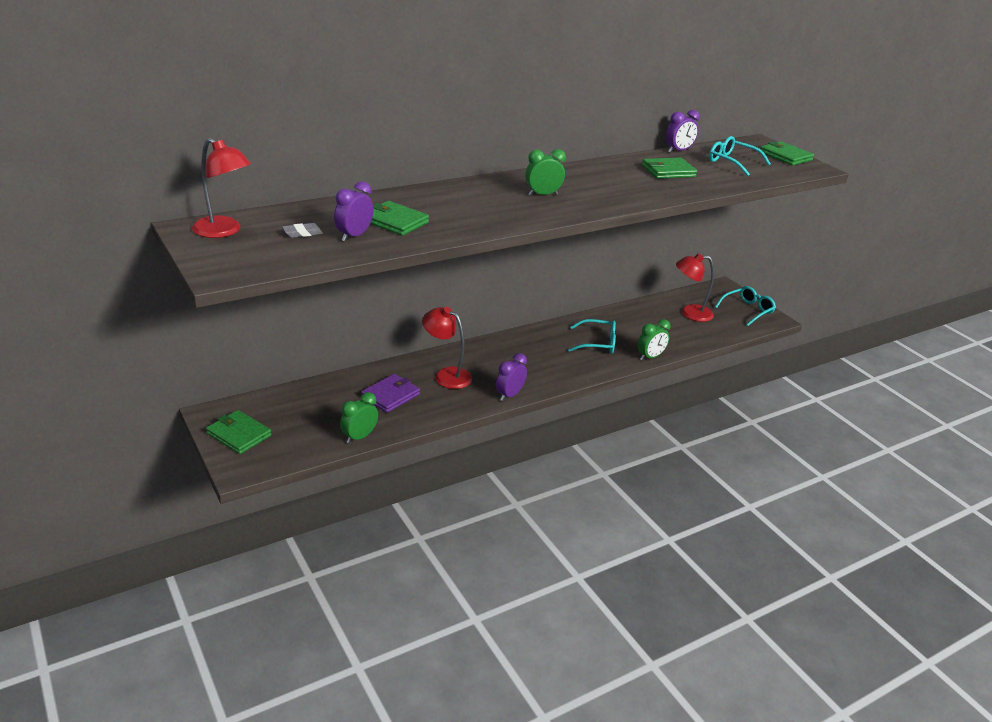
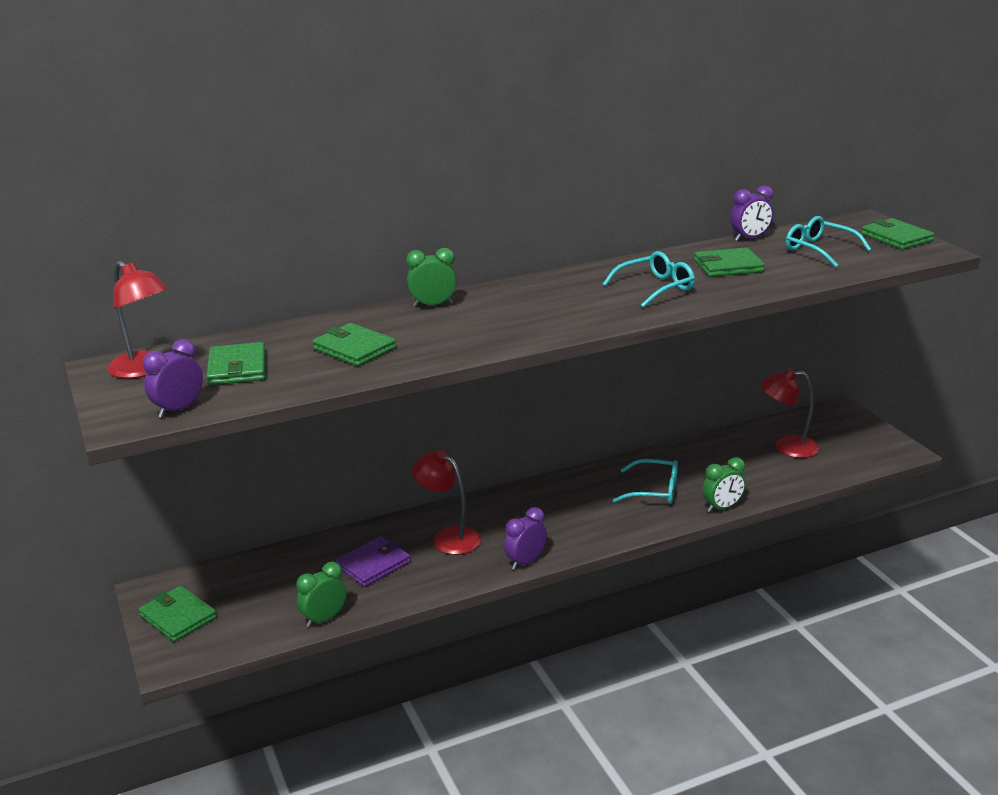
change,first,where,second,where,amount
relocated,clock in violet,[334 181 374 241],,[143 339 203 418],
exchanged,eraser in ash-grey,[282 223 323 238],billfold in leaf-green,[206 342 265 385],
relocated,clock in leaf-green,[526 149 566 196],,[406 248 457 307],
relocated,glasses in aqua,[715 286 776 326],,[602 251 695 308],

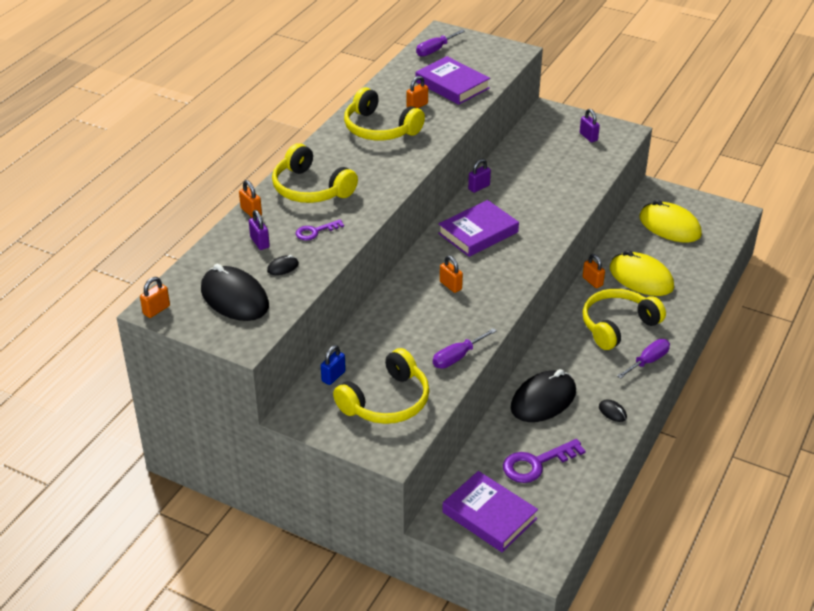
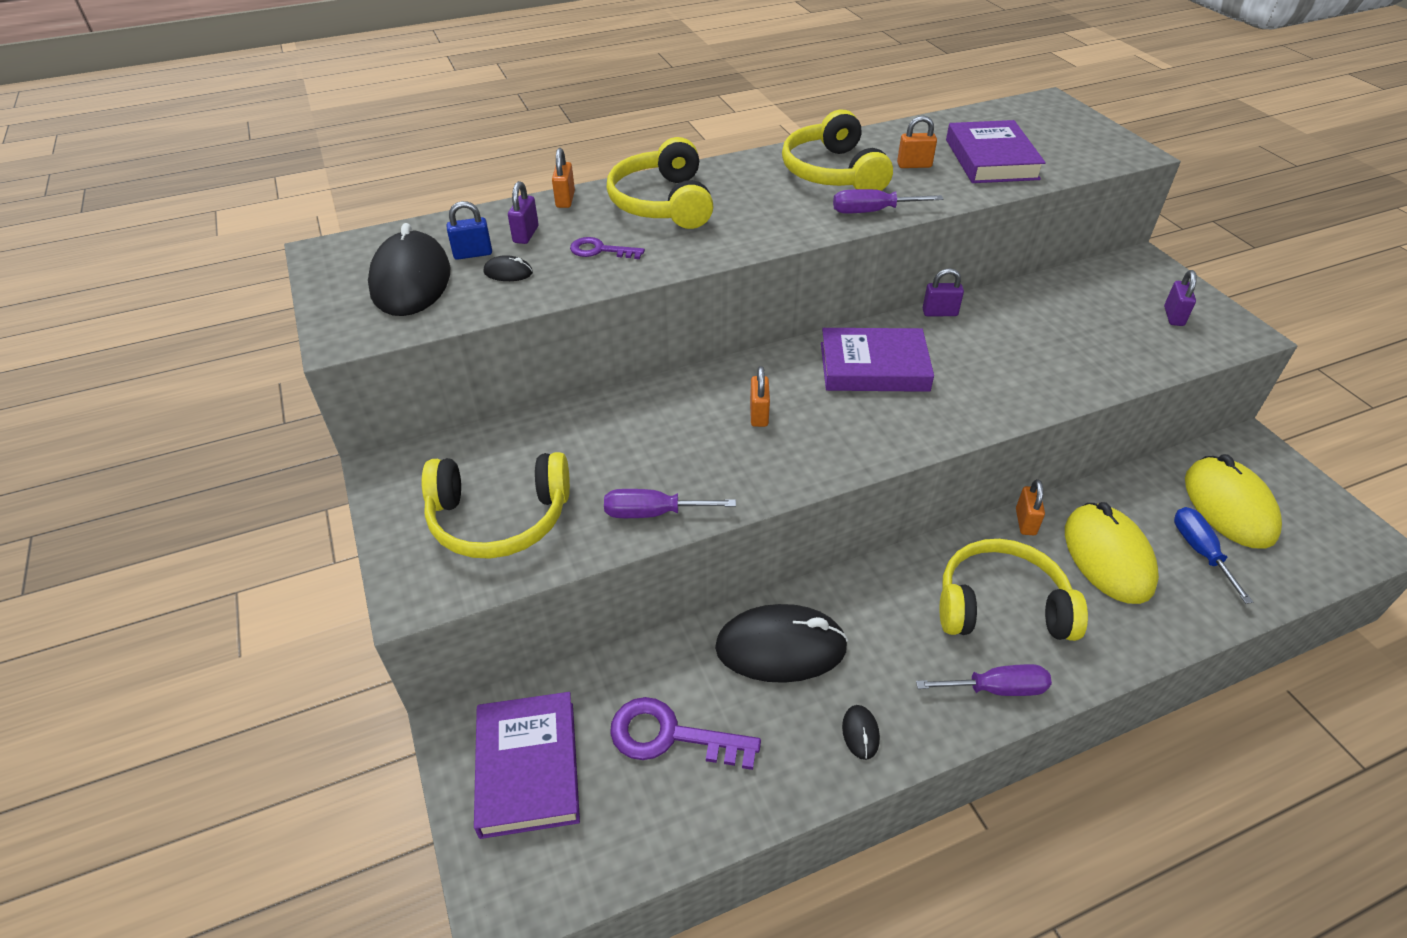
change,first,where,second,where,amount
relocated,padlock in cobalt,[321 345 346 385],,[447 201 492 260],
relocated,screwdriver in violet,[416 30 465 57],,[833 189 943 213],
appeared,,,screwdriver in cobalt,[1174 507 1253 604],
missing,padlock in orange-coloured,[140 277 170 318],,,

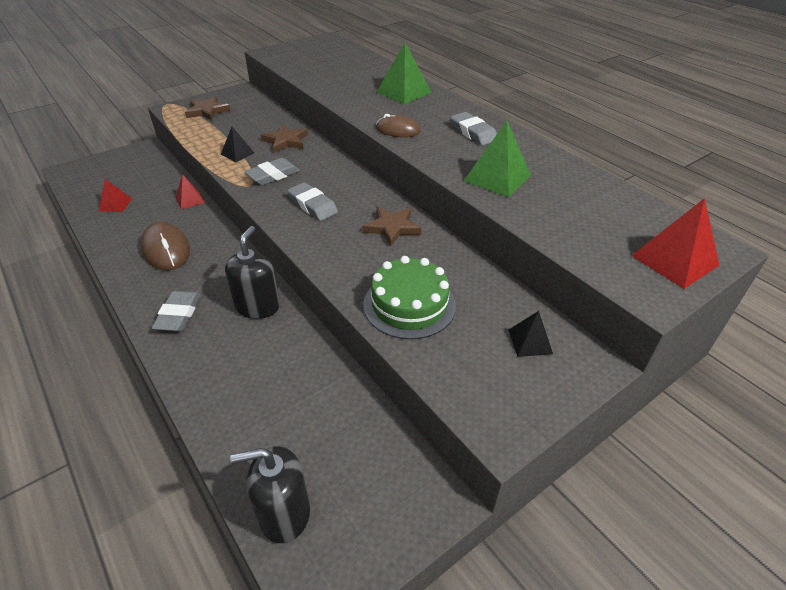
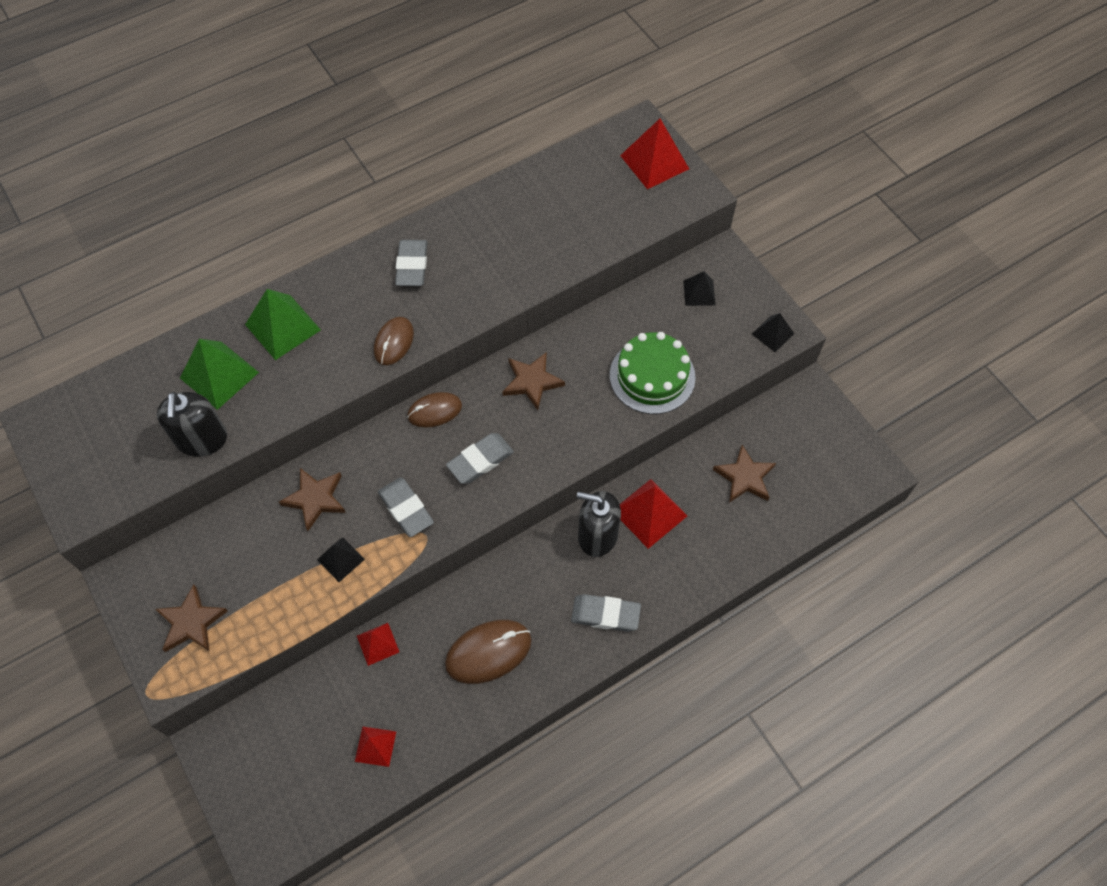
change,first,where,second,where,amount
relocated,soap dispenser in jet-black,[230 446 310 543],,[157 392 227 457],
relocated,pyramid in leaf-green,[464 121 531 197],,[180 339 259 410],
spun,eraser in ash-grey,[450 112 497 146],,[395 240 427 286],60 degrees counterclockwise
appeared,,,PC mouse in russet,[407 392 462 428],
appeared,,,pyramid in red,[620 479 687 549],
appeared,,,star in russet,[713 445 776 503],
appeared,,,pyramid in jet-black,[752 313 794 352],

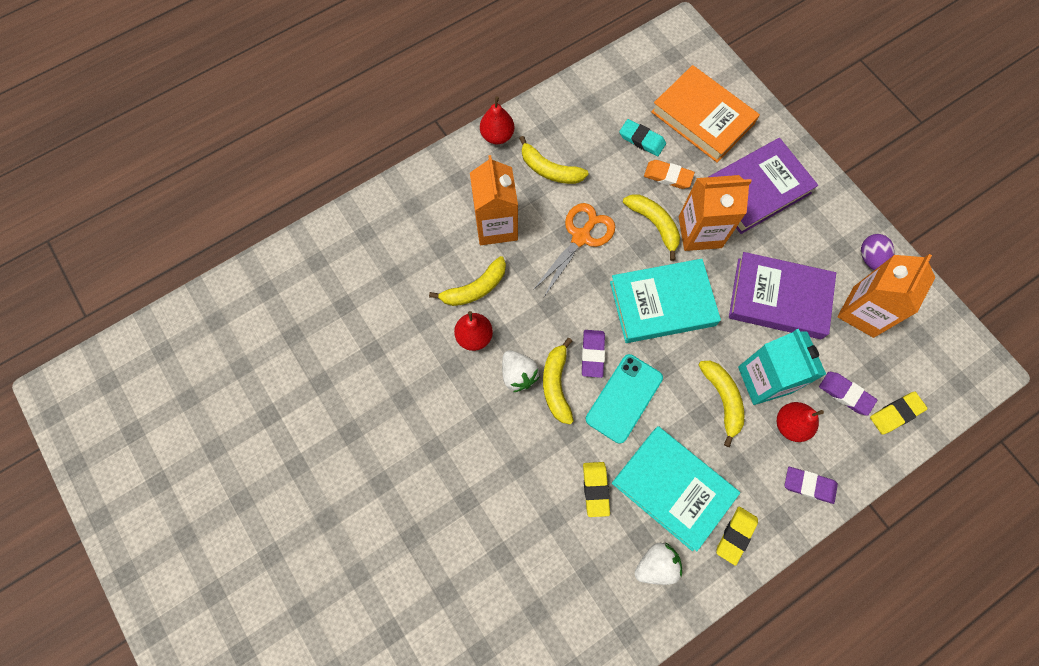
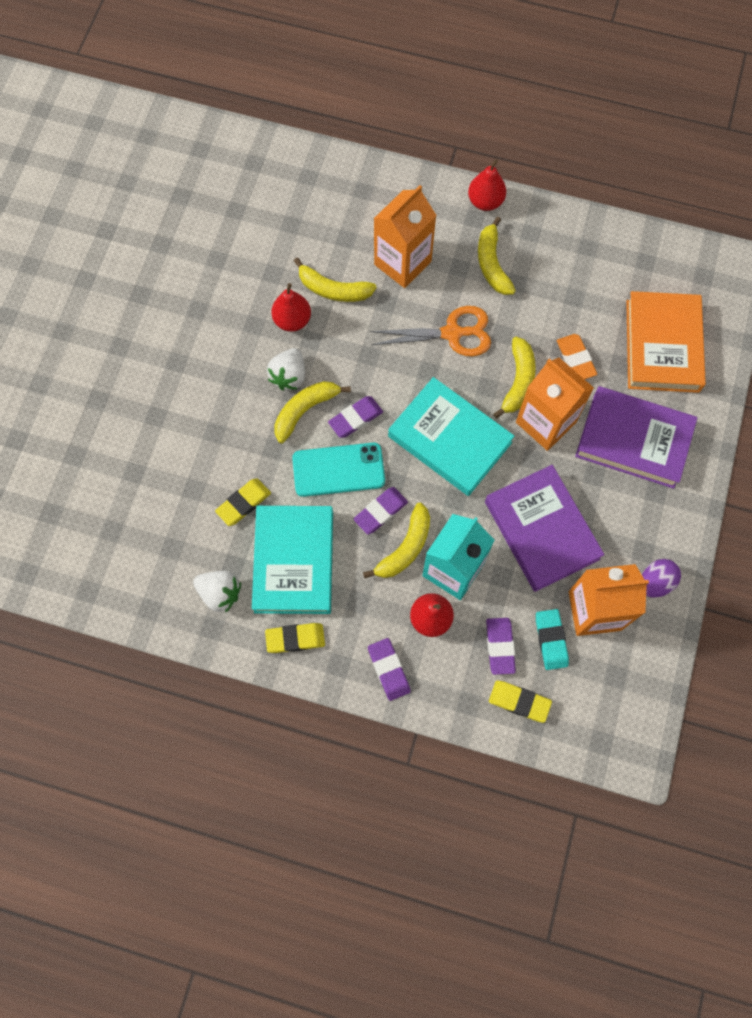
change,first,where,second,where,amount
appeared,,,eraser in violet,[354 487 408 534],
relocated,eraser in aqua,[619 119 666 156],,[536 609 569 670],

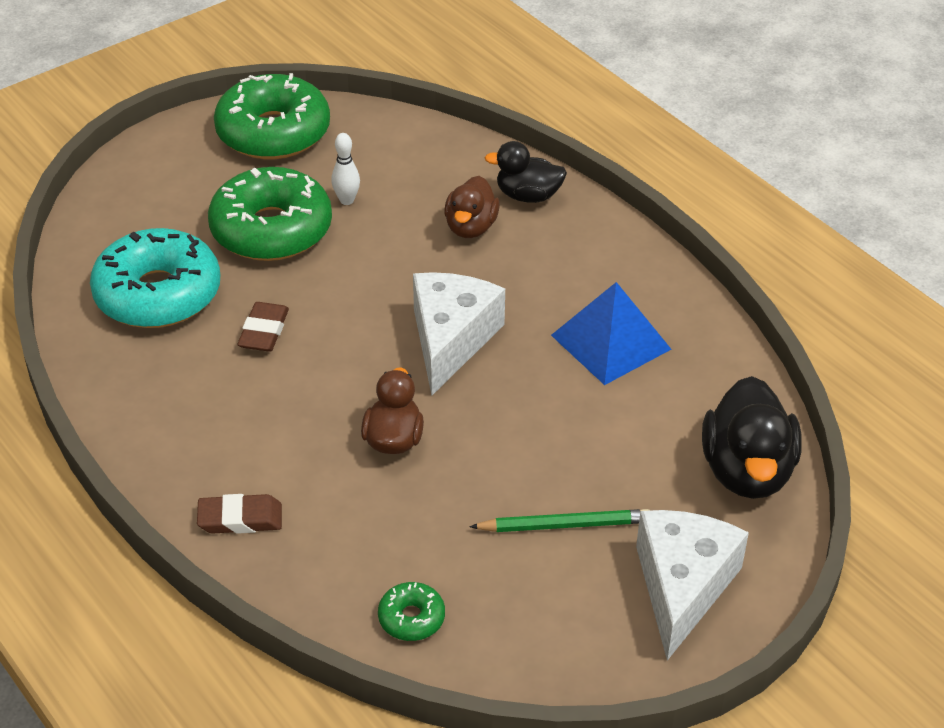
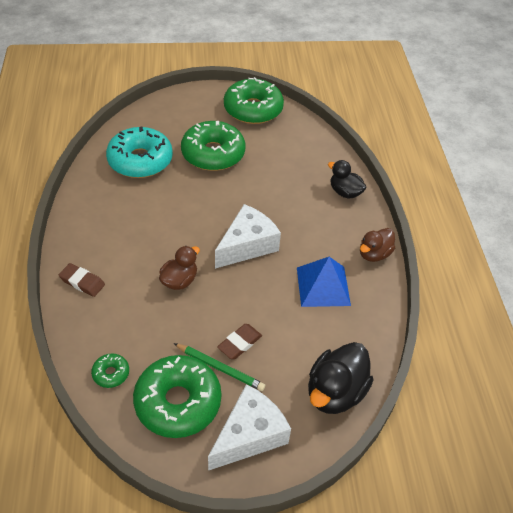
change,first,where,second,where,amount
appeared,,,doughnut in leaf-green,[133 355 221 438],
relocated,eraser in russet,[237 302 289 352],,[217 324 262 359],
relocated,duck in russet,[444 176 500 238],,[360 228 395 262],
missing,tenpin in snow-white,[331 133 360 205],,,

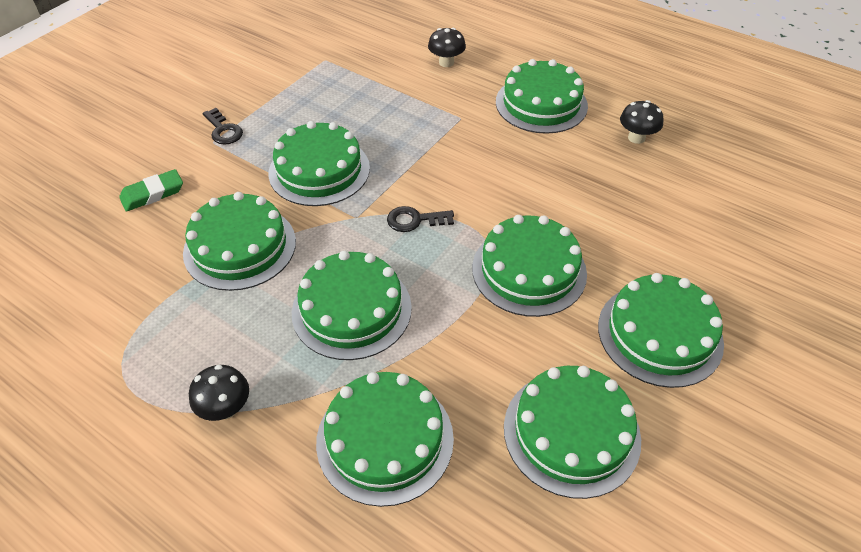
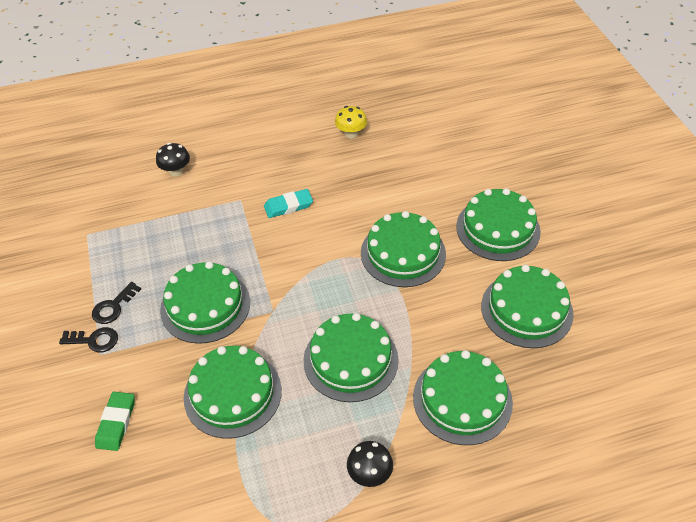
change,first,where,second,where,amount
relocated,latchkey in jet-black,[387 206 454 232],,[92 282 141 324],
appeared,,,eraser in aqua,[264 189 313 218],
colour,fungus in jet-black,[620 100 663 144],fungus in yellow,[335 106 367 138],
missing,gateau in leaf-green,[496 59 588 134],,,

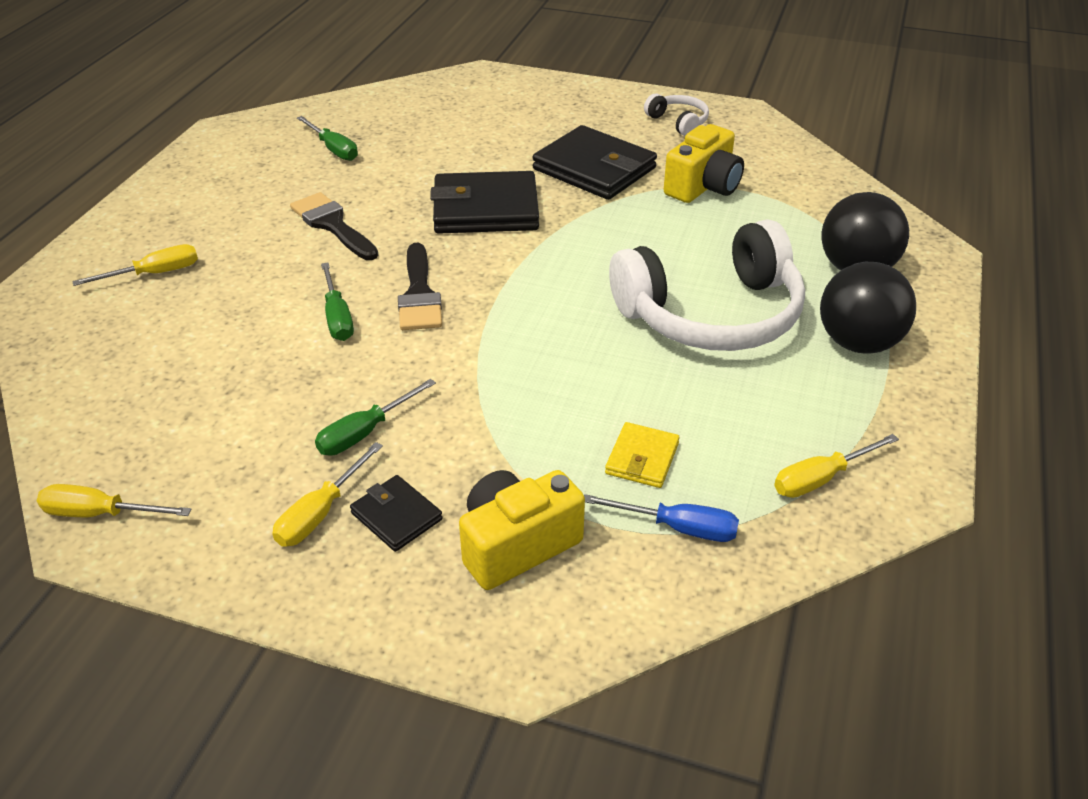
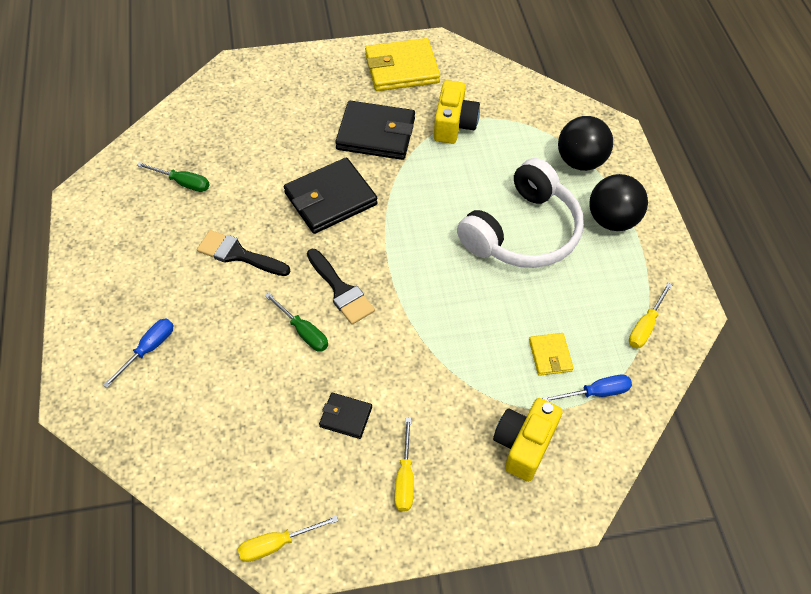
change,first,where,second,where,amount
colour,screwdriver in yellow,[72 244 198 286],screwdriver in cobalt,[103 319 173 388],
relocated,billfold in jet-black,[350 475 443 552],,[319 393 372 439],
exchanged,over-ear headphones in snow-white,[644 93 709 136],billfold in yellow,[365 38 440 91],
missing,screwdriver in leaf-green,[315 379 436 456],,,

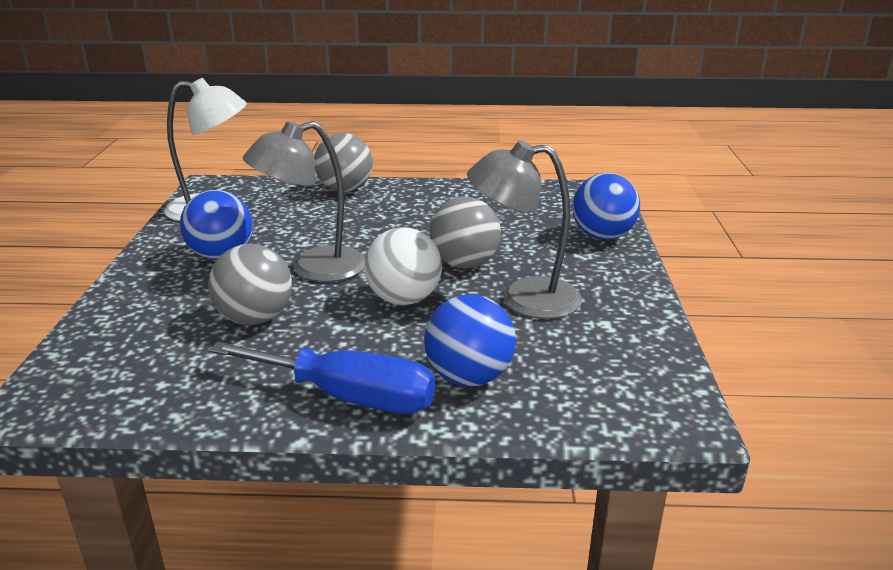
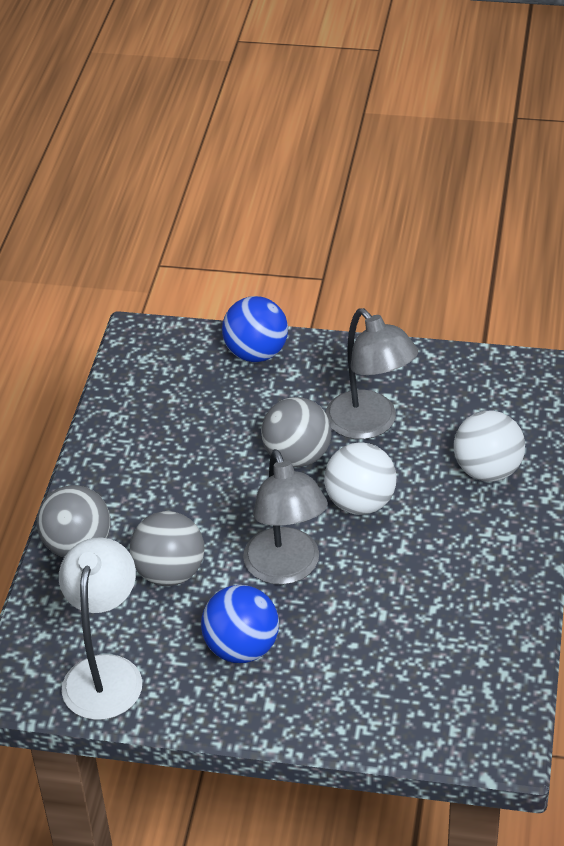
change,first,where,second,where,amount
relocated,sphere in ash-grey,[208 244 292 325],,[130 511 205 586],
spun,reading lamp in ash-grey,[467 140 582 319],,[326 308 418 439],45 degrees counterclockwise
colour,sphere in cobalt,[424 294 516 386],sphere in snow-white,[454 411 525 482],
missing,screwdriver in cobalt,[209 342 435 414],,,

